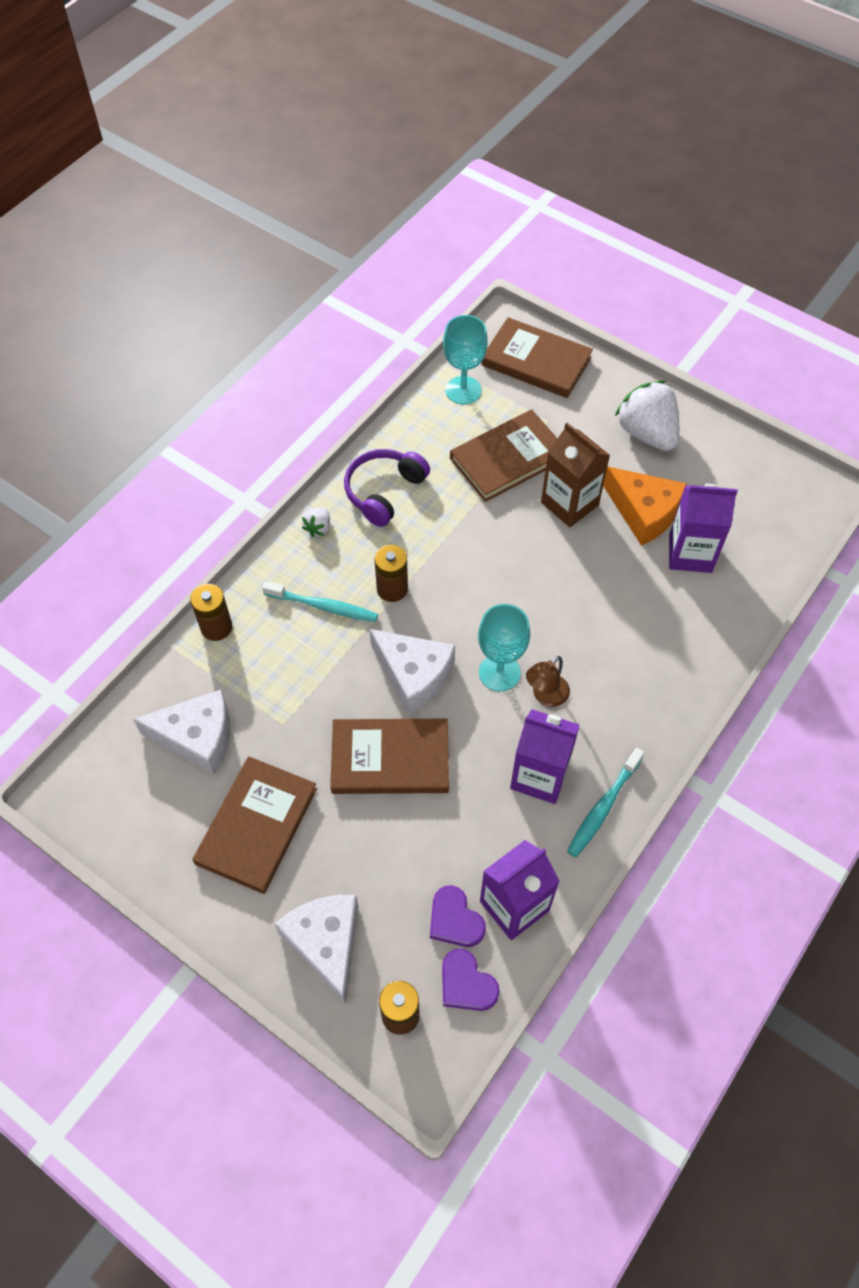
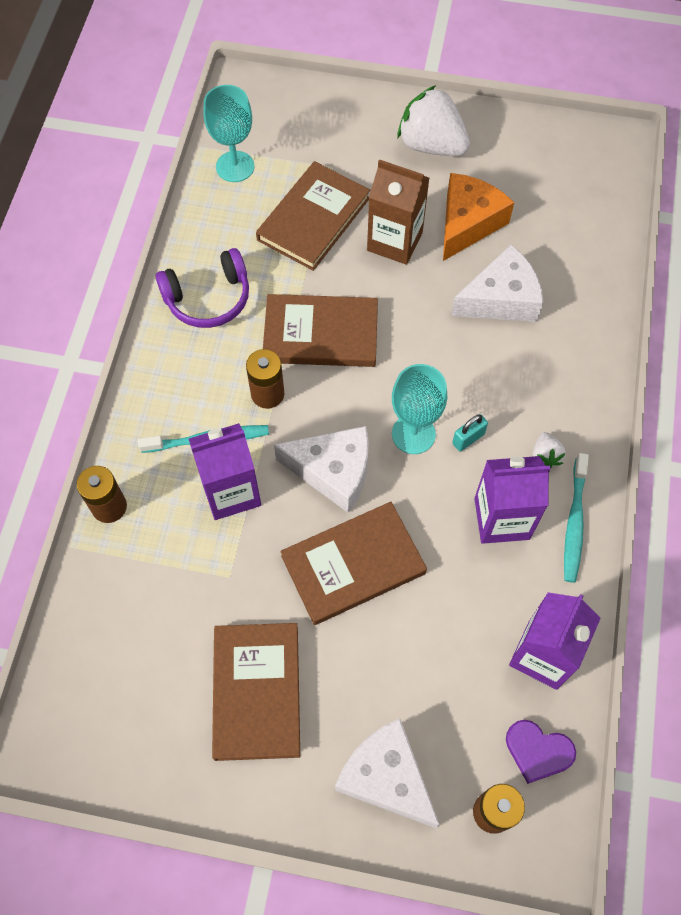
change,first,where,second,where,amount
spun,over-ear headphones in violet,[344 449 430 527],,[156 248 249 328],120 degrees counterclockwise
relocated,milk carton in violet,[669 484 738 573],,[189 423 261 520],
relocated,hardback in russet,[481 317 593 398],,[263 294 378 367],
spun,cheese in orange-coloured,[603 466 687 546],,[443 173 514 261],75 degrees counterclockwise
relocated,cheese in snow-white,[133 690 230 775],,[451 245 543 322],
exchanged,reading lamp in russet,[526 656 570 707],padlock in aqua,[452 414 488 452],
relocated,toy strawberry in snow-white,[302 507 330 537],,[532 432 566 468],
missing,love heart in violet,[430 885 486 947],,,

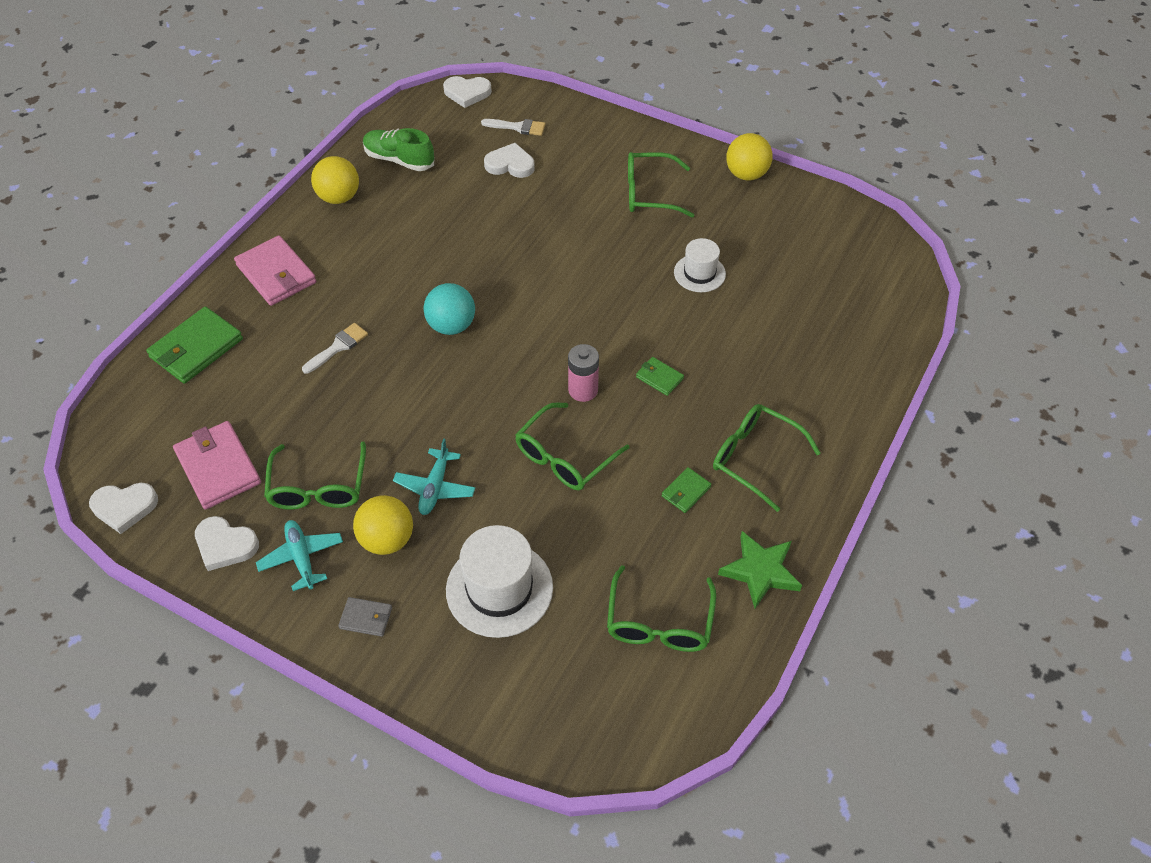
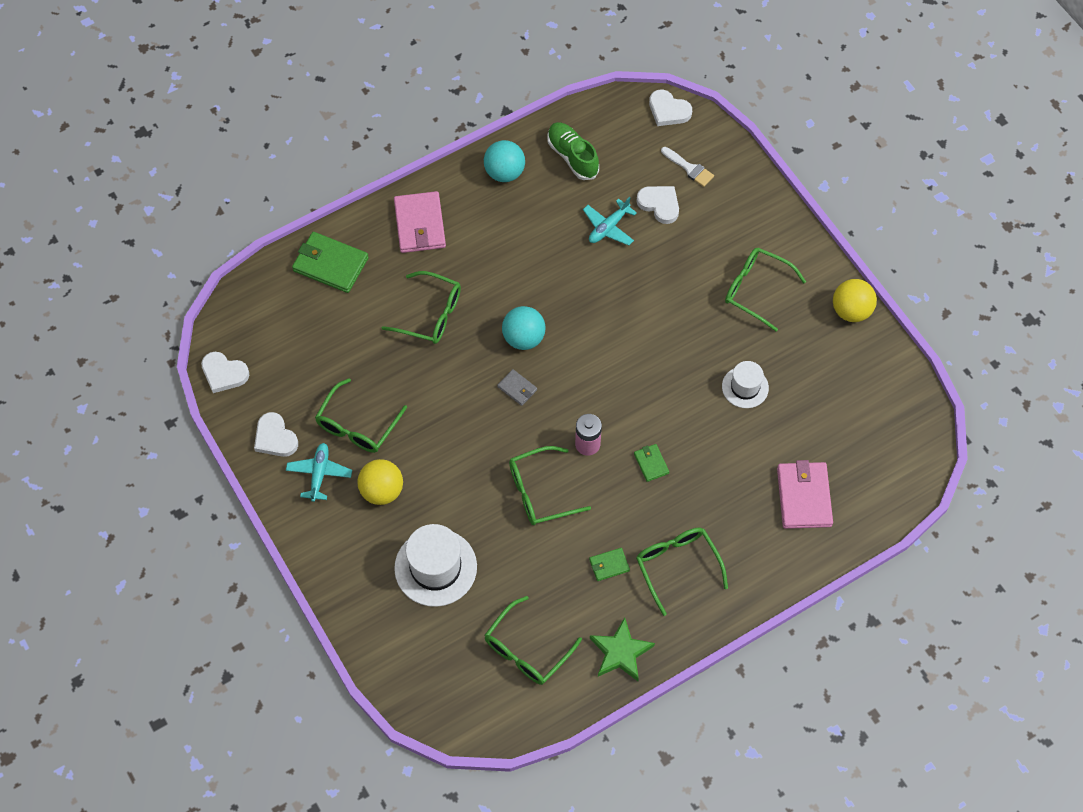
change,first,where,second,where,amount
spun,billfold in leaf-green,[146 307 243 384],,[292 232 369 293],45 degrees clockwise
exchanged,brush in snow-white,[302 323 368 374],glasses in leaf-green,[382 271 461 344],
colour,sphere in yellow,[311 156 359 204],sphere in aqua,[484 140 525 182],
relocated,billfold in ash-grey,[338 597 392 637],,[497 369 537 406],
relocated,plane in aqua,[393 438 475 515],,[583 197 637 246],
relocated,billfold in rosy,[173 421 261 510],,[777 460 833 529],

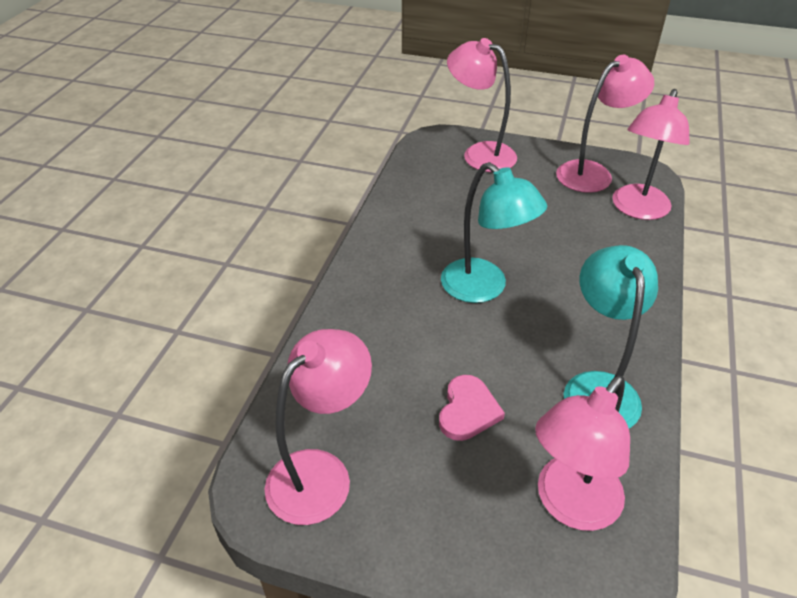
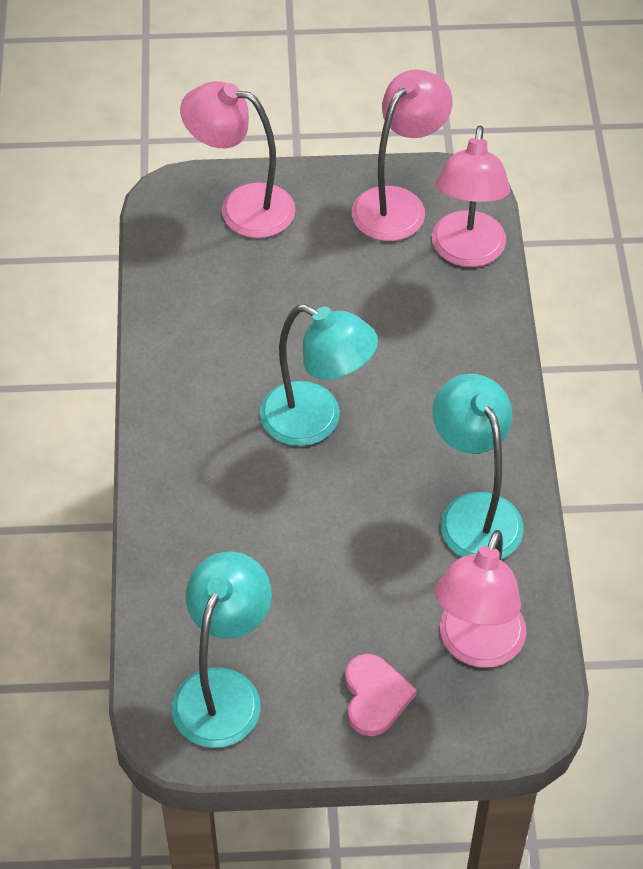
change,first,where,second,where,amount
colour,reading lamp in rosy,[265 329 372 525],reading lamp in aqua,[172 551 272 748],
relocated,love heart in rosy,[439 375 505 441],,[345 654 417 736],

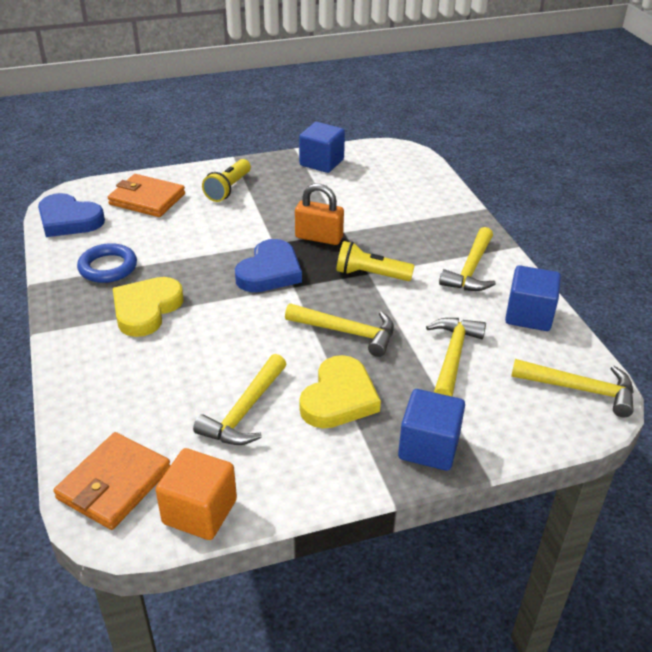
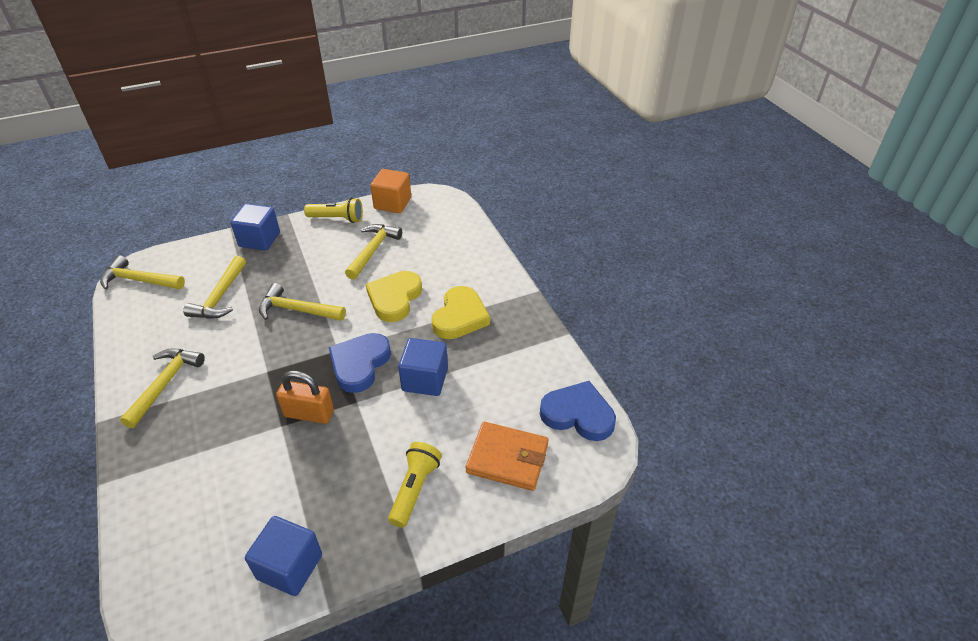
change,first,where,second,where,amount
relocated,pocket torch in yellow,[336 241 415 281],,[304 198 363 223],
relocated,love heart in yellow,[299 355 381 428],,[366 271 422 322],
relocated,cube in cobalt,[505 265 561 331],,[398 338 448 396],
missing,billfold in orange-coloured,[53 432 171 530],,,
missing,torus in cobalt,[77 243 137 283],,,

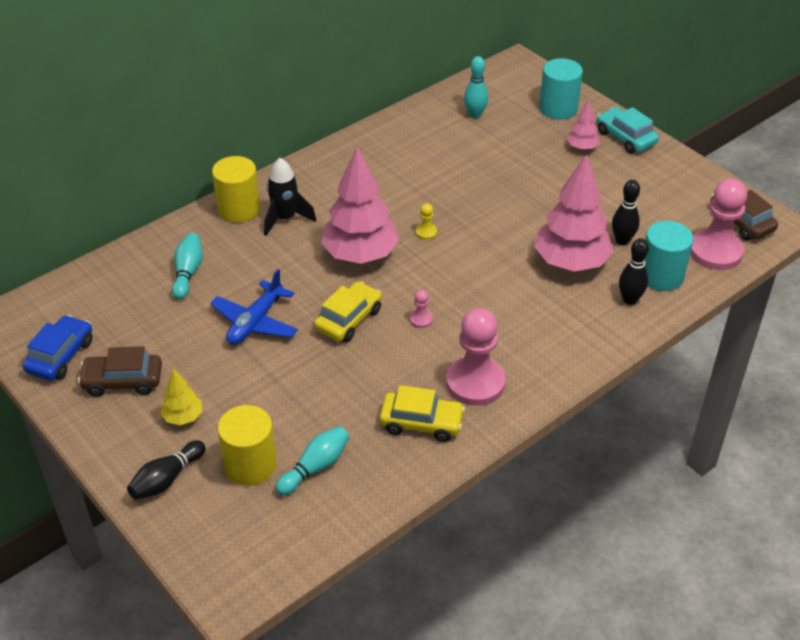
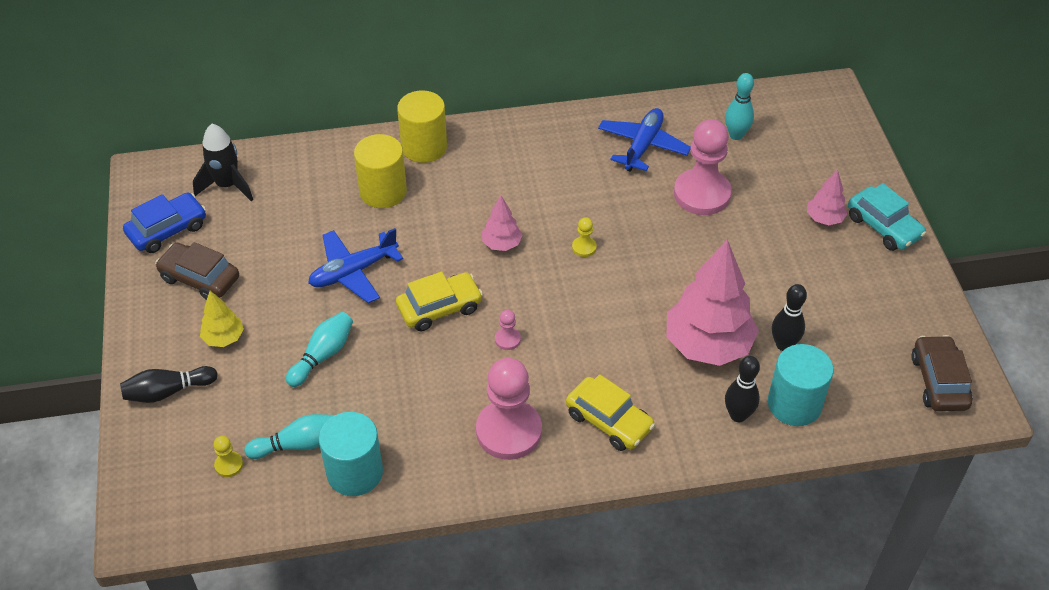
change,first,where,second,where,amount
relocated,rocket in jet-black,[264 158 316 236],,[193 124 253 201],
appeared,,,game pawn in yellow,[214 436 243 477],
relocated,tenpin in aqua,[172 233 203 300],,[286 312 353 387],
relocated,cylinder in aqua,[539 58 583 120],,[319 412 383 496],
relocated,cylinder in yellow,[217 405 277 486],,[354 134 407 208],
size,tree in rosy,[321 147 399 264],,[482 195 522 251],x0.48
relocated,toy car in yellow,[379 385 465 442],,[566 374 655 451],
appeared,,,plane in cobalt,[598 108 691 172],
relocated,game pawn in rosy,[690 179 747 270],,[674 119 732 215],
spun,toy car in aqua,[597 107 659 154],,[848 183 926 251],150 degrees clockwise

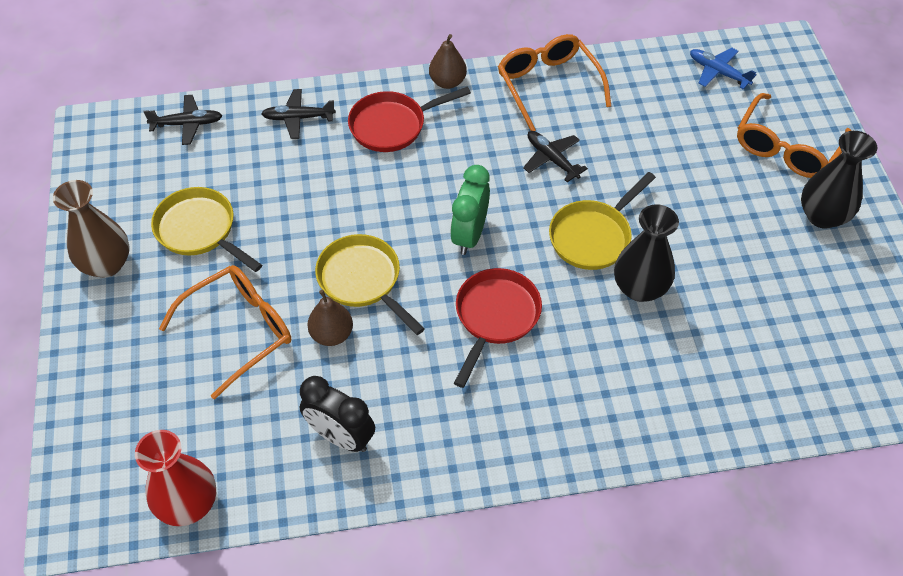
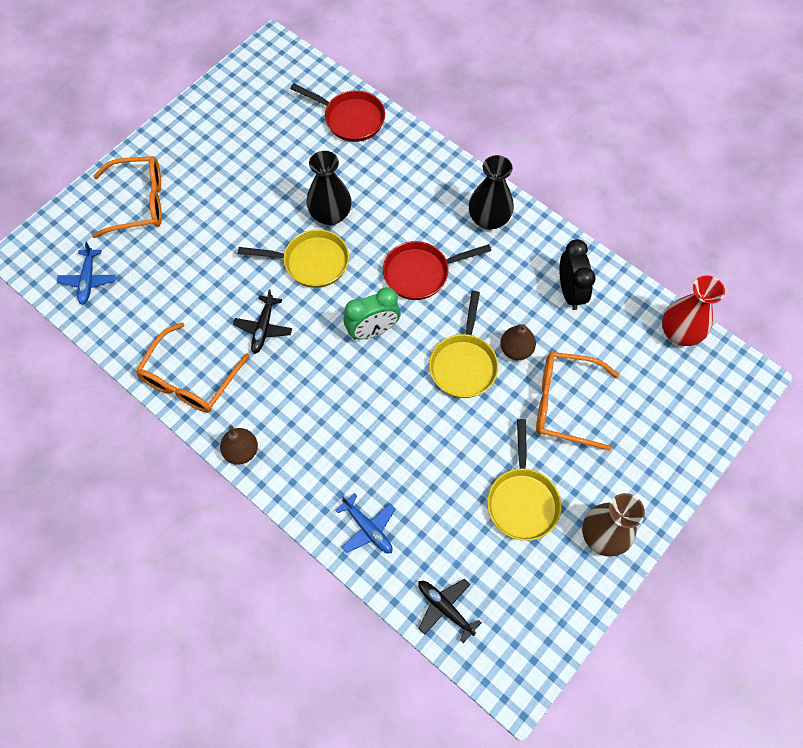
change,first,where,second,where,amount
relocated,frying pan in red,[348 87 471 152],,[290 83 385 142],
colour,plane in jet-black,[261 89 336 139],plane in cobalt,[335 493 395 553],
relocated,flower vase in jet-black,[801 131 877 229],,[469 155 514 230],

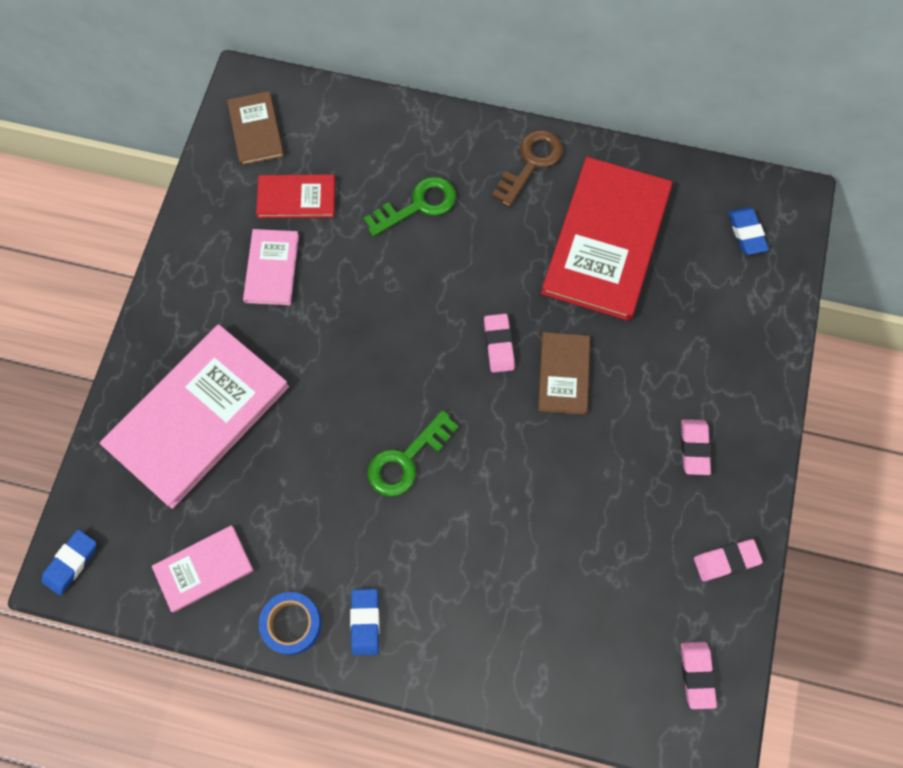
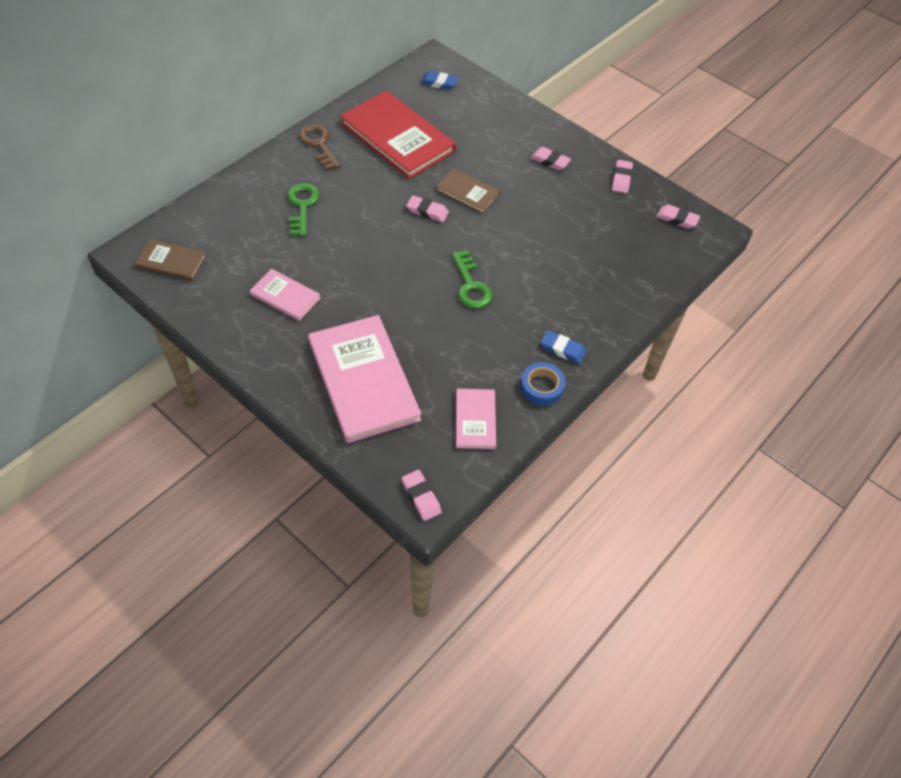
change,first,where,second,where,amount
colour,eraser in cobalt,[41 529 97 595],eraser in rosy,[402 470 442 521],
missing,hardback in red,[256 174 335 218],,,

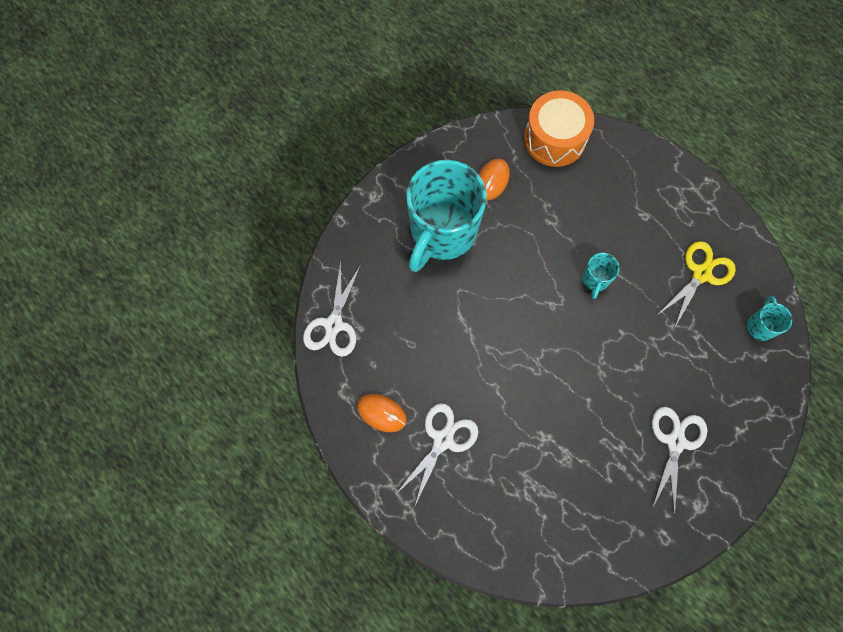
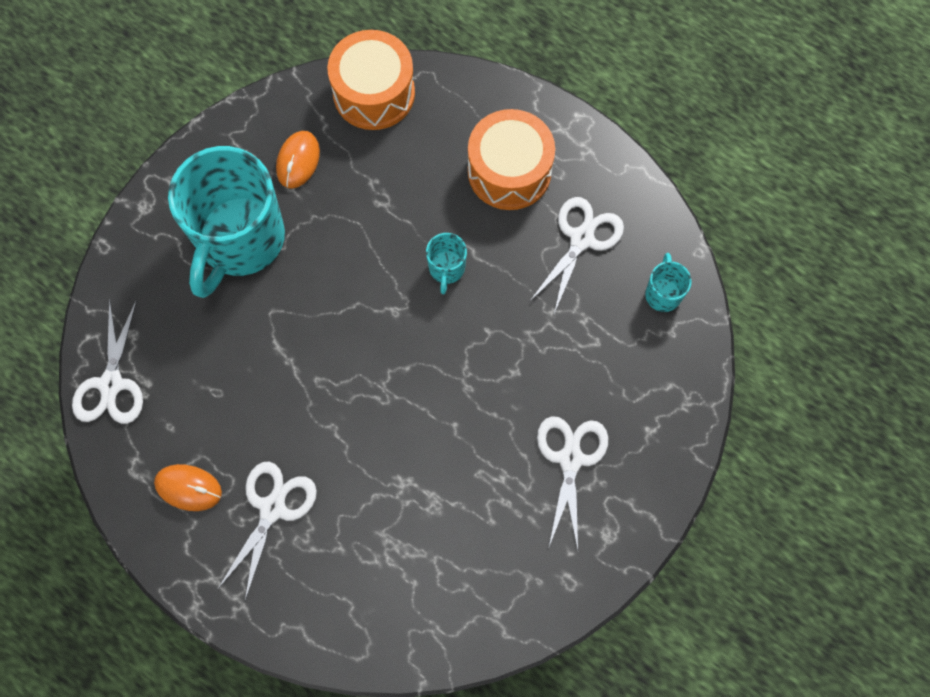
change,first,where,second,where,amount
appeared,,,toy drum in orange-coloured,[468 109 555 210],
colour,scissors in yellow,[659 241 736 329],scissors in snow-white,[529 197 624 314],

